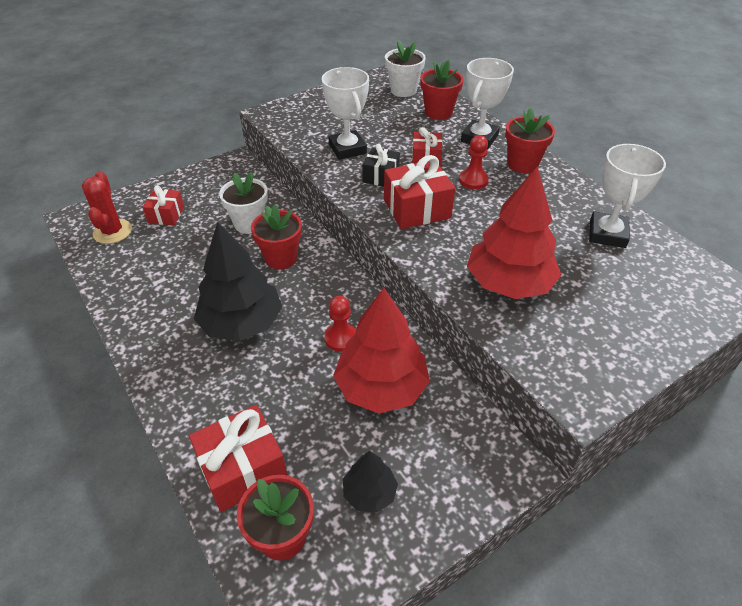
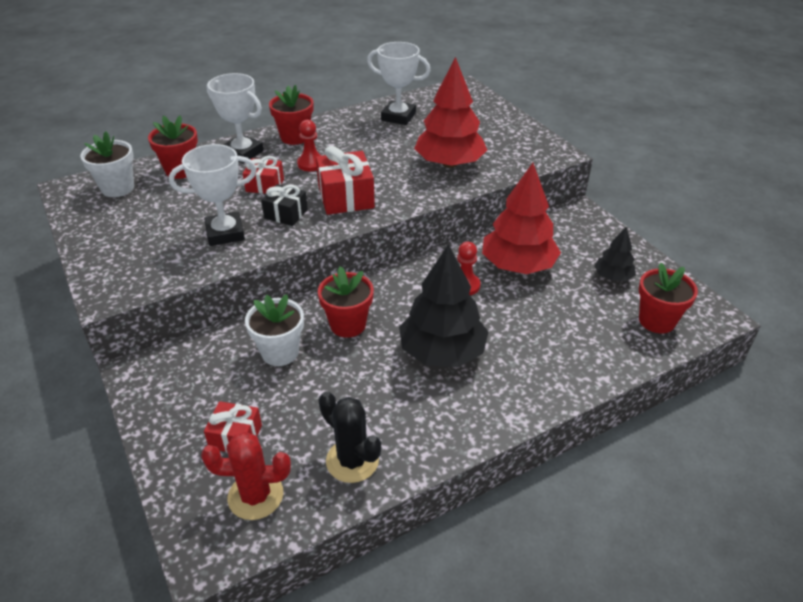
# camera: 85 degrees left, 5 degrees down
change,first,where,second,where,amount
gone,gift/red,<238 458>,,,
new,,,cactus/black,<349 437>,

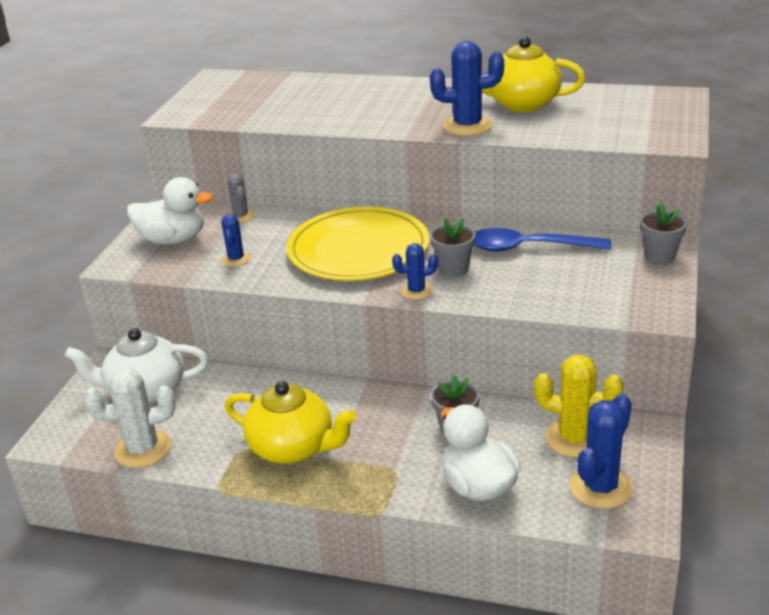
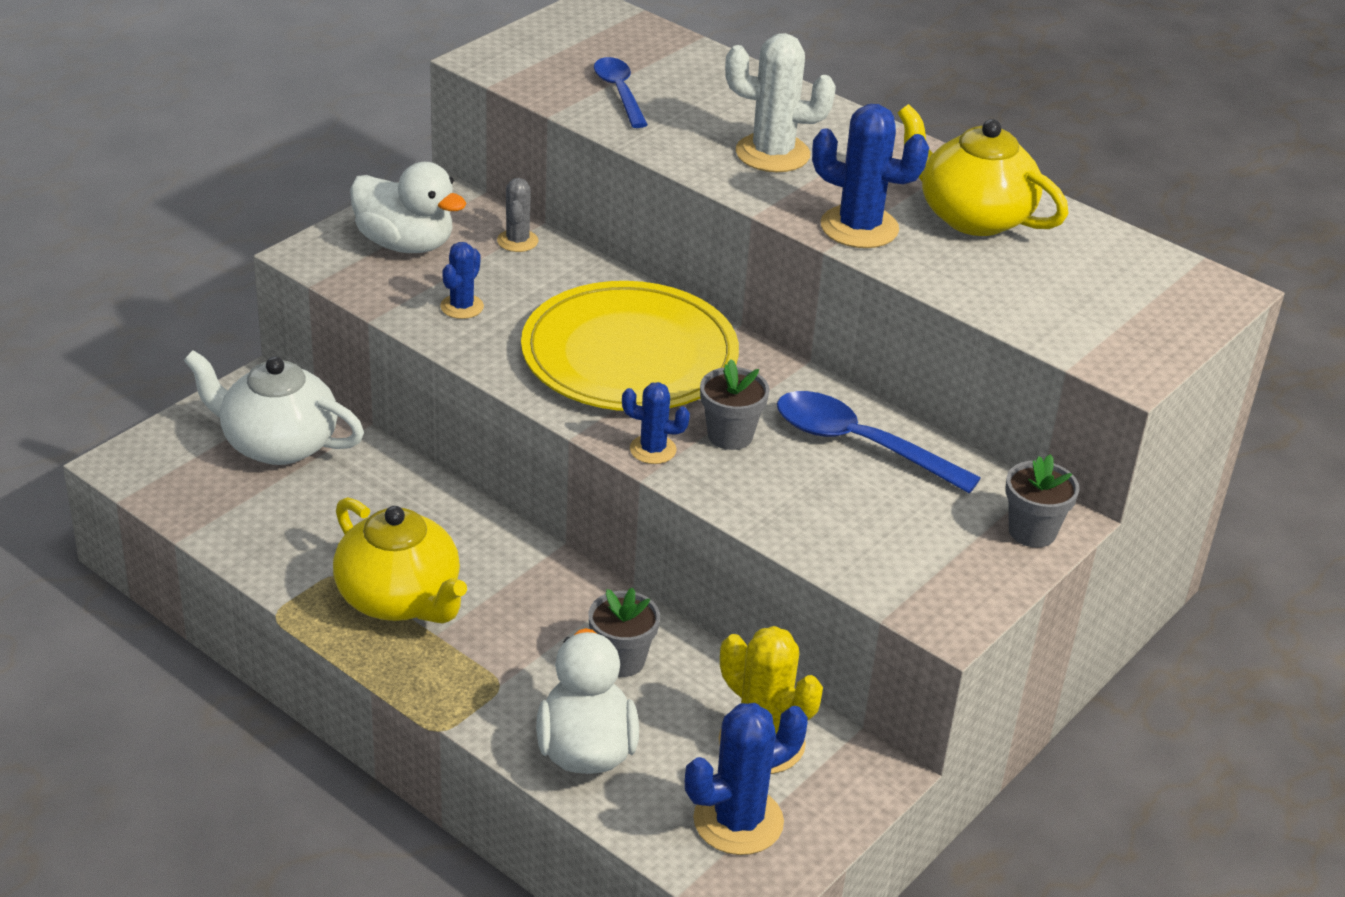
# camera: 20 degrees right, 5 degrees up
change,first,where,second,where,amount
shifted,cactus/white,<130 418>,,<780 102>,
new,,,spoon/blue,<621 92>,

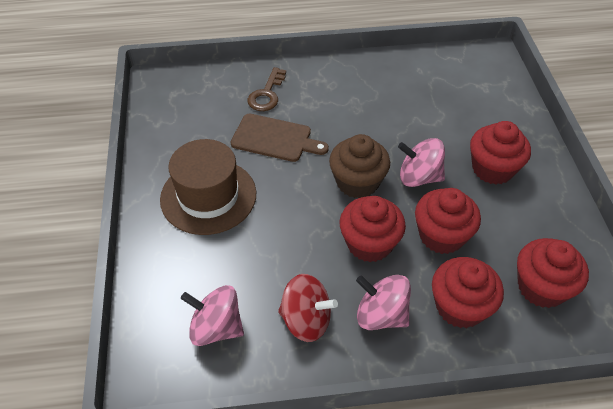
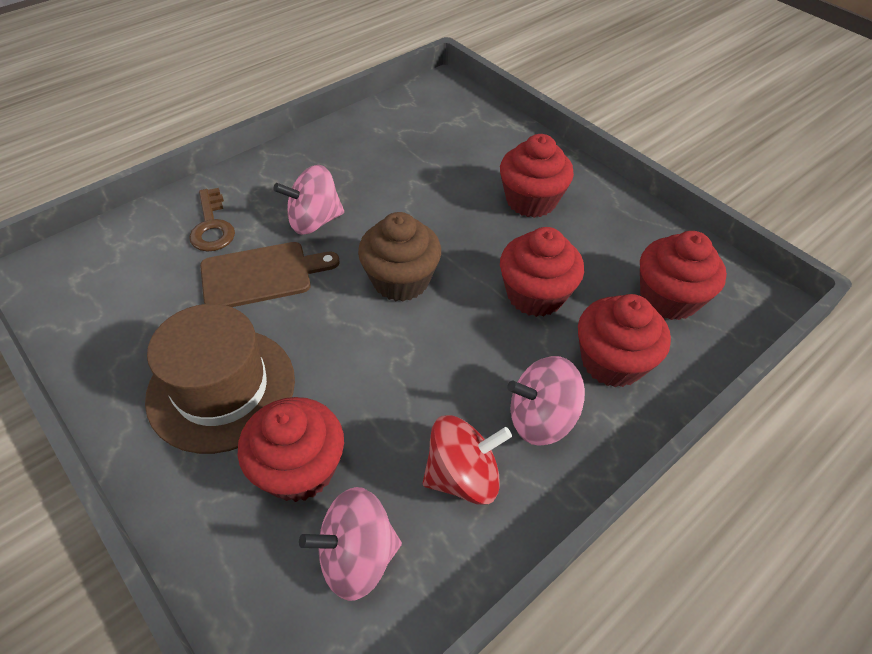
# camera: 35 degrees left, 0 degrees up
change,first,where,second,where,amount
shifted,spinning top/pink,<421 162>,,<308 200>,
shifted,cupcake/red,<372 229>,,<290 449>,

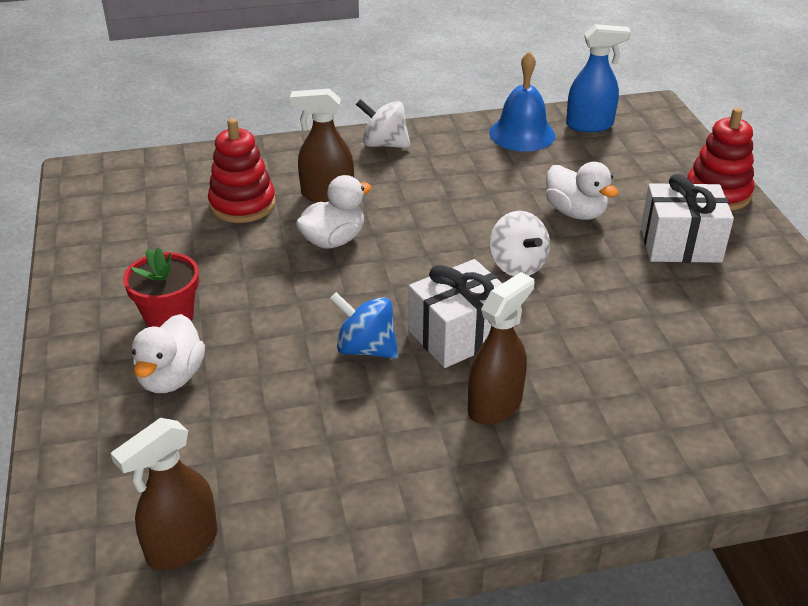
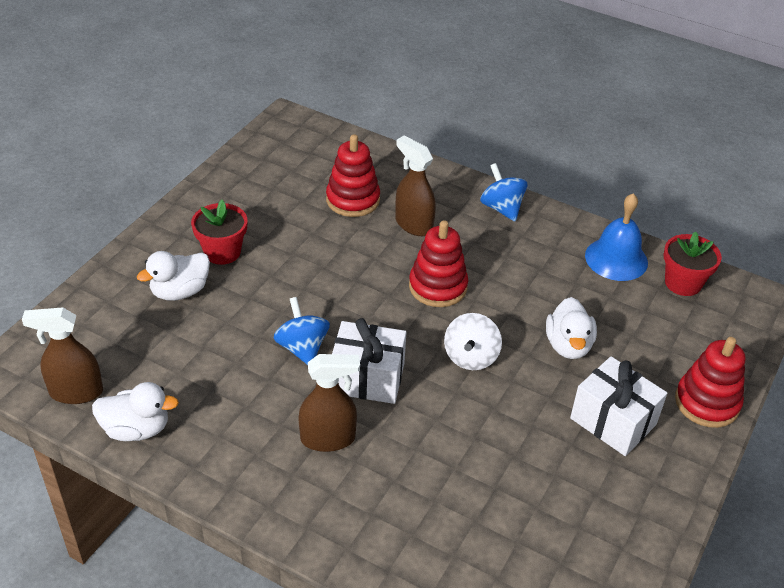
# camera: 40 degrees right, 5 degrees up
change,first,where,second,where,amount
swapped,spray bottle/blue,<598 78>,flower pot/red,<693 264>,
repainted,spinning top/white,<383 123>,spinning top/blue,<503 192>,
shifted,duck/white,<334 211>,,<135 411>,
new,,,stacking toy/red,<438 263>,

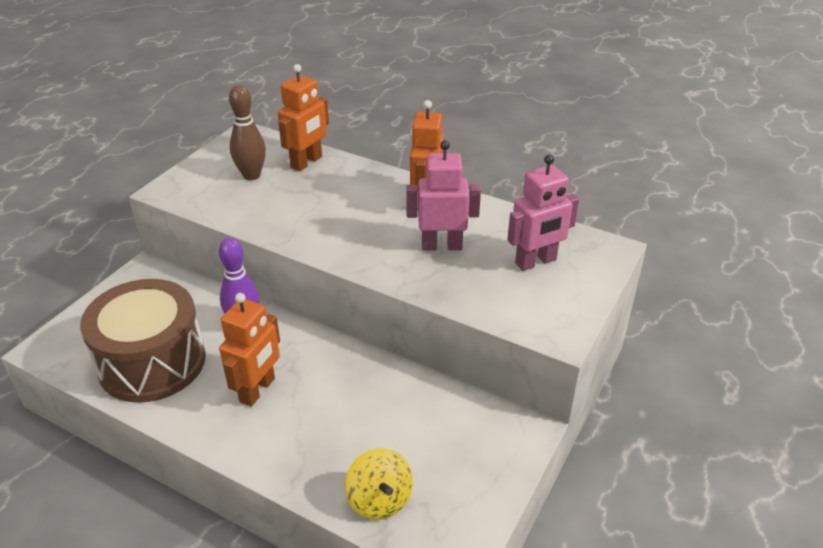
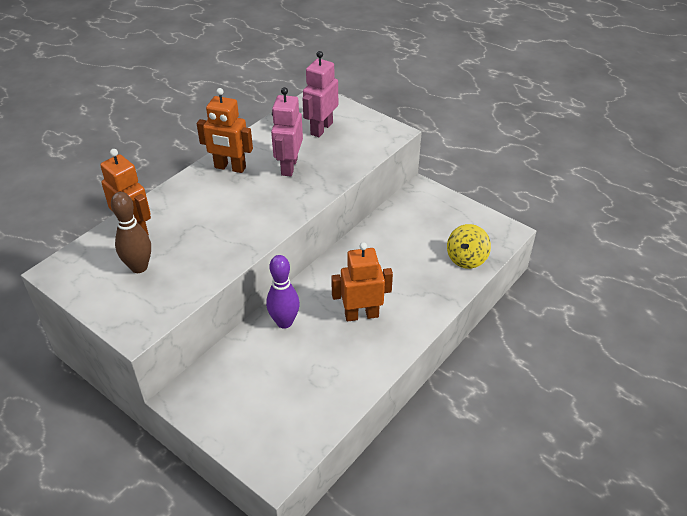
# camera: 80 degrees left, 5 degrees up
change,first,where,second,where,amount
rotated,robot/pink,<543 213>,,<320 94>,135 degrees counterclockwise
gone,drum/brown,<143 341>,,,
rotated,robot/orange,<249 350>,,<362 282>,45 degrees counterclockwise
rotated,spinning top/yellow,<379 484>,,<469 246>,135 degrees clockwise

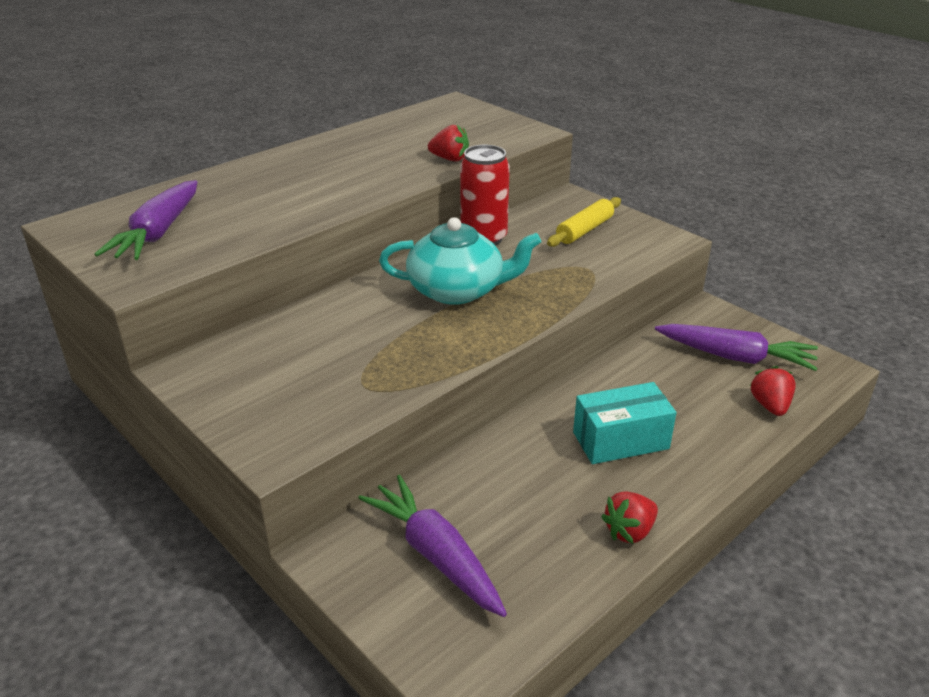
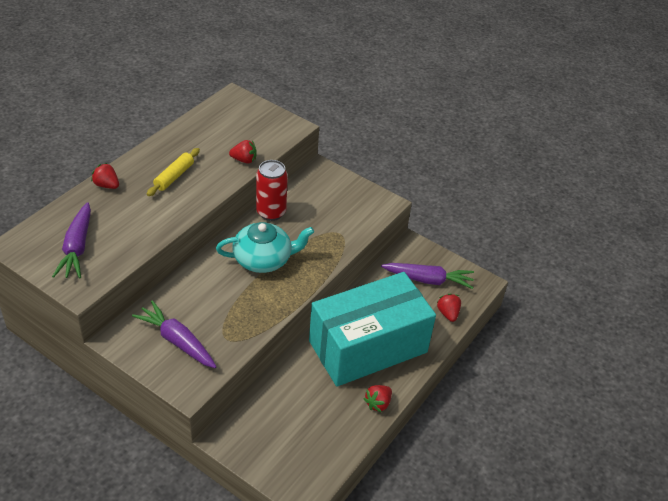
# camera: 15 degrees left, 10 degrees up
change,first,where,second,where,amount
shifted,rolling pin/yellow,<584 222>,,<173 172>,
scaled,box/turquoise,<624 423>,,<372 329>,x2.21
shifted,carrot/purple,<432 546>,,<174 334>,
new,,,strawberry/red,<105 176>,

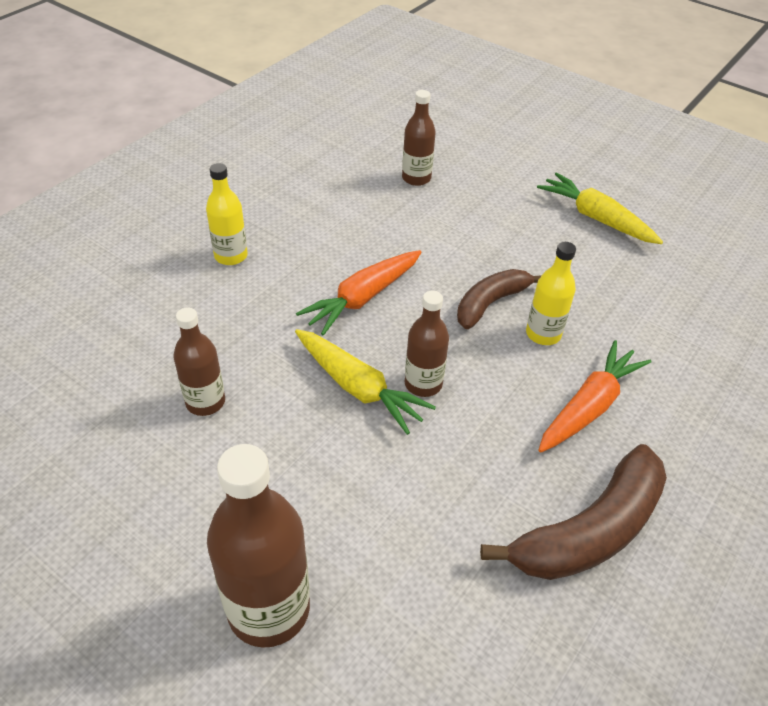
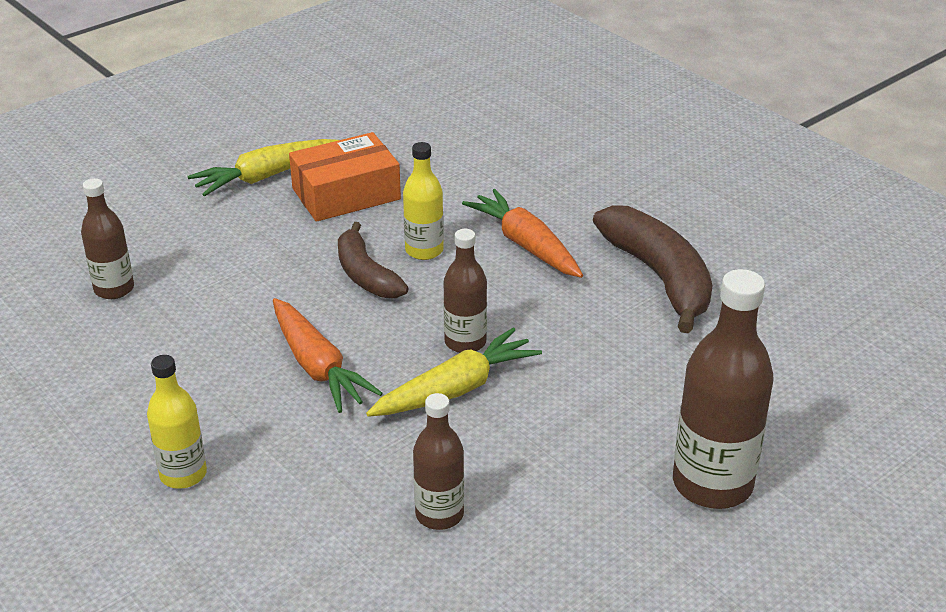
# camera: 75 degrees left, 10 degrees down
change,first,where,second,where,amount
new,,,box/orange,<345 177>,

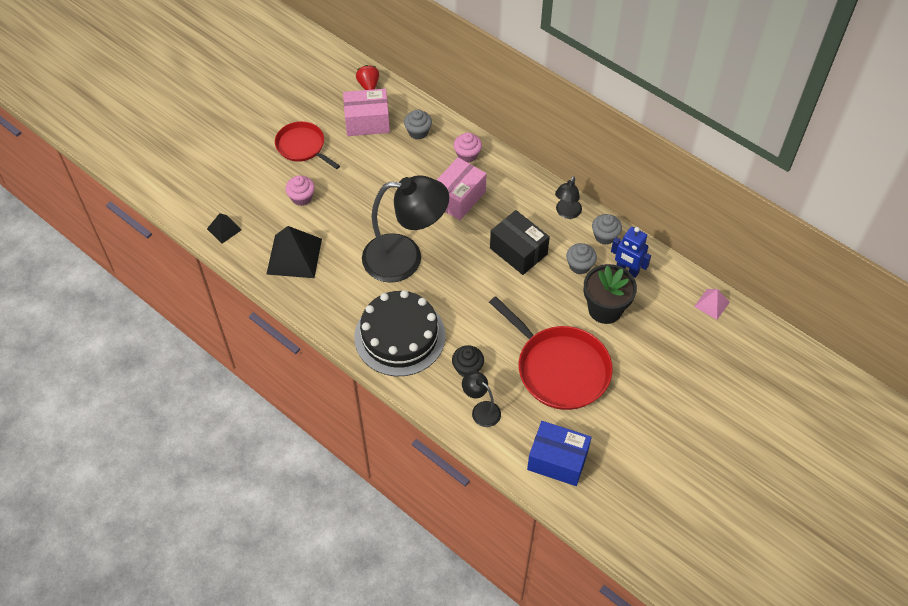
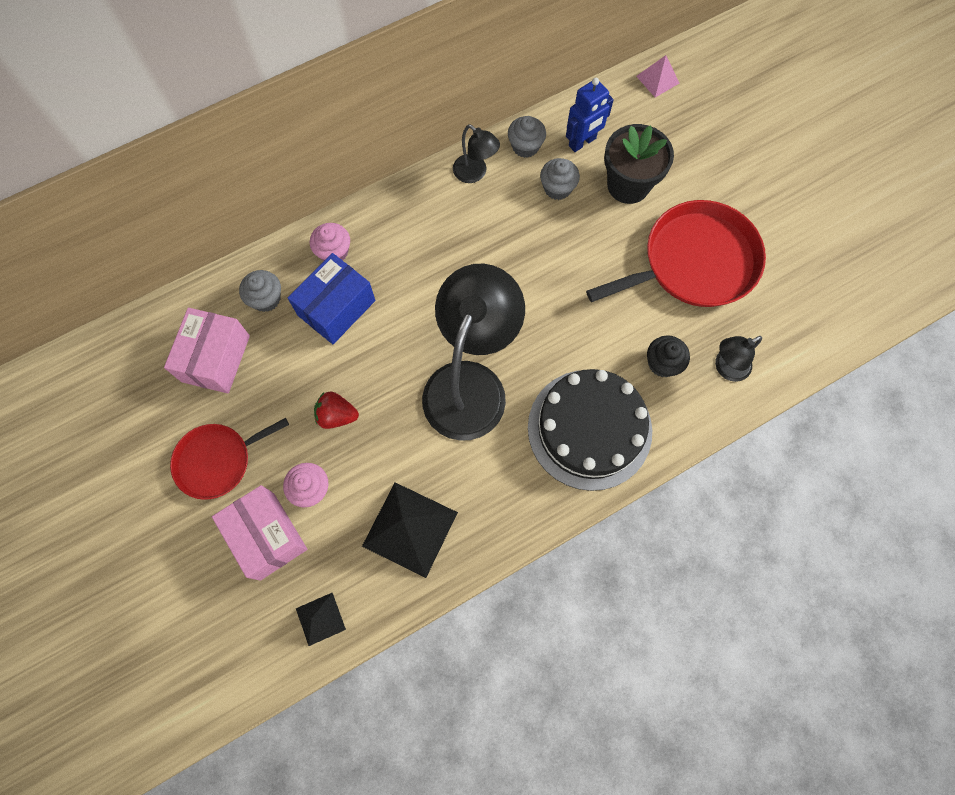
# camera: 70 degrees left, 15 degrees up
change,first,where,second,where,amount
shifted,strawberry/red,<367 77>,,<336 410>,
shifted,box/pink,<462 188>,,<259 533>,
gone,box/black,<520 242>,,,
shifted,box/blue,<559 453>,,<331 298>,

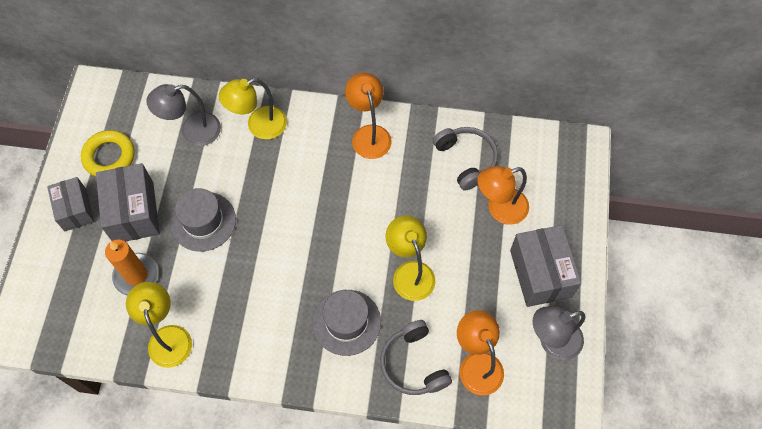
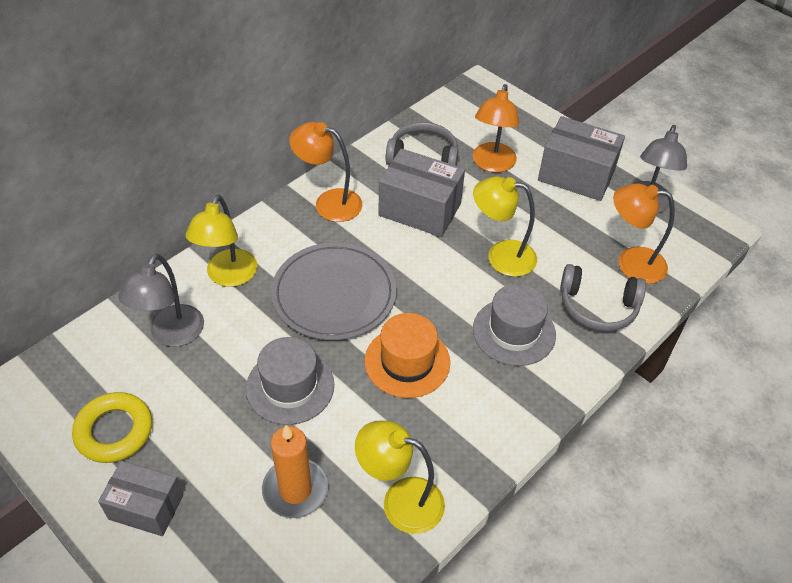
# camera: 55 degrees left, 15 degrees down
change,first,where,second,where,amount
shifted,box/grey,<128 202>,,<421 192>,
new,,,plate/grey,<334 291>,
new,,,hat/orange,<407 355>,

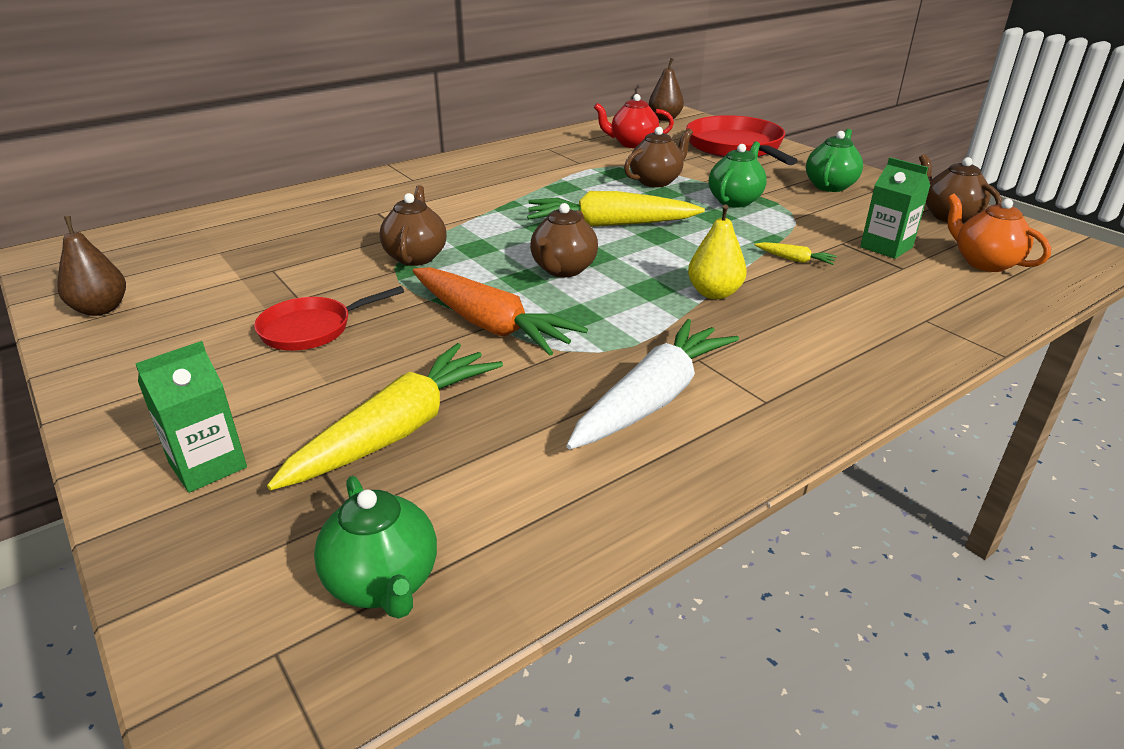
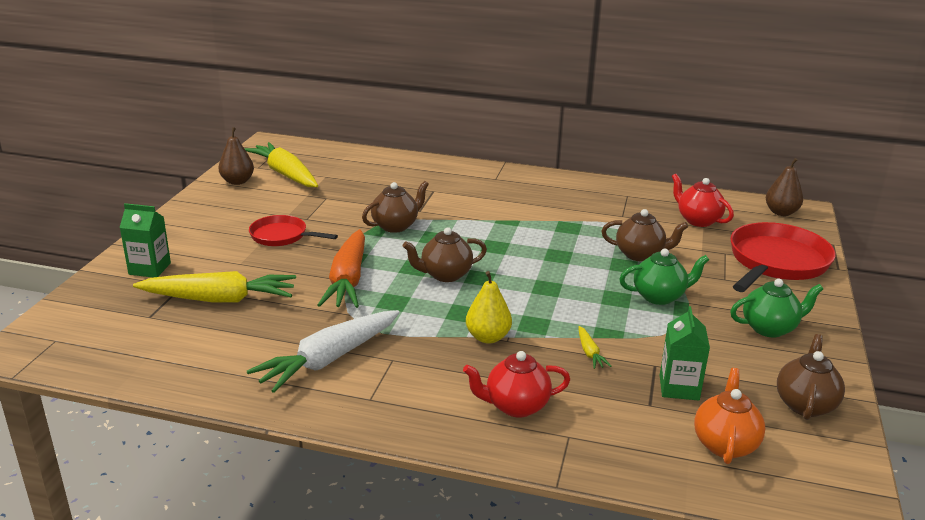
# camera: 50 degrees right, 5 degrees down
change,first,where,second,where,amount
shifted,carrot/yellow,<616 209>,,<281 164>,
rotated,carrot/white,<652 384>,,<323 351>,135 degrees clockwise
gone,teapot/green,<375 547>,,,
new,,,teapot/red,<516 384>,

